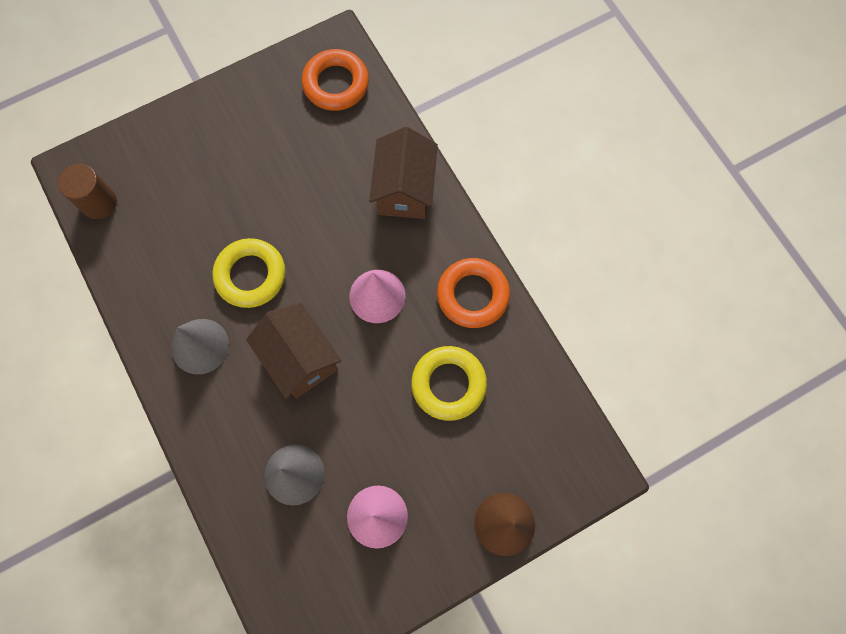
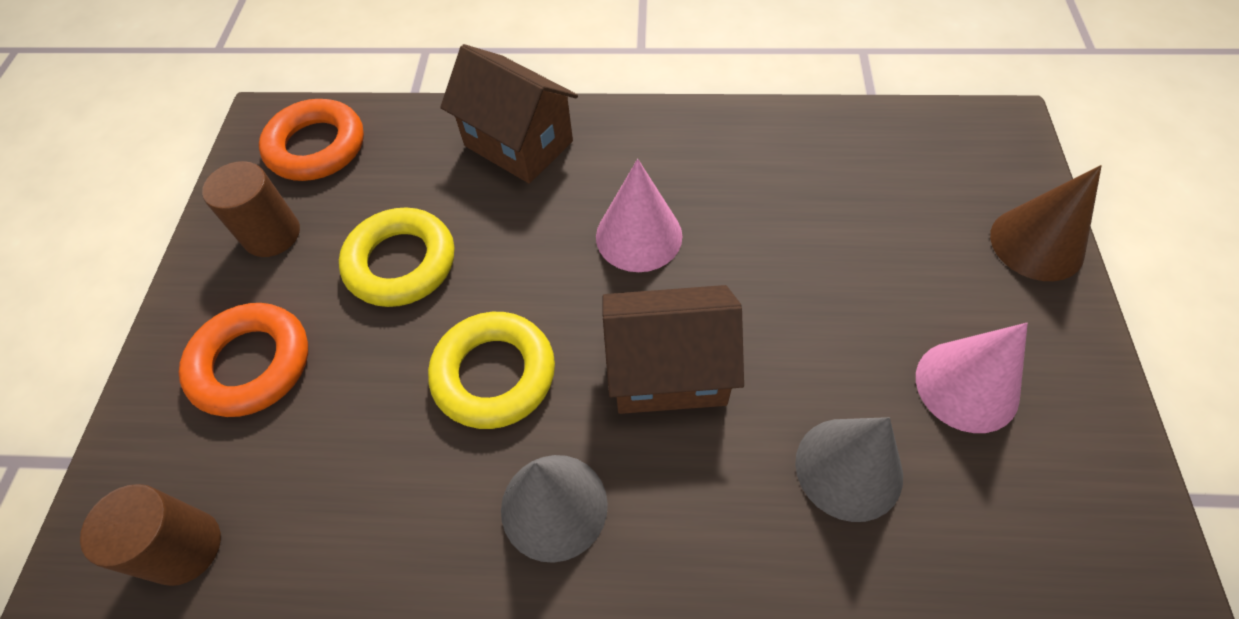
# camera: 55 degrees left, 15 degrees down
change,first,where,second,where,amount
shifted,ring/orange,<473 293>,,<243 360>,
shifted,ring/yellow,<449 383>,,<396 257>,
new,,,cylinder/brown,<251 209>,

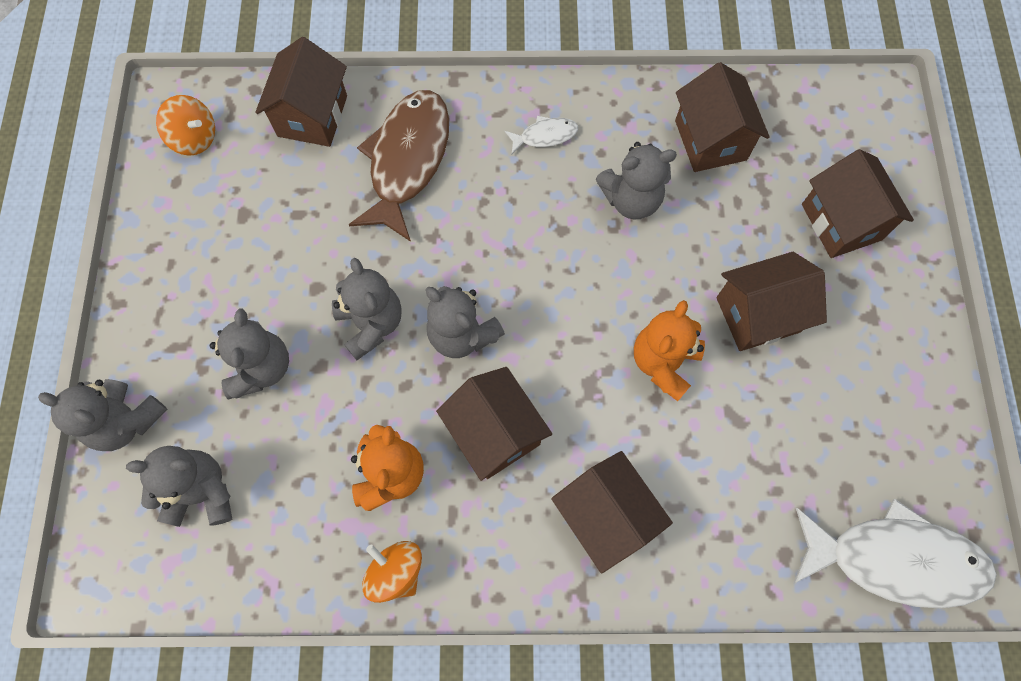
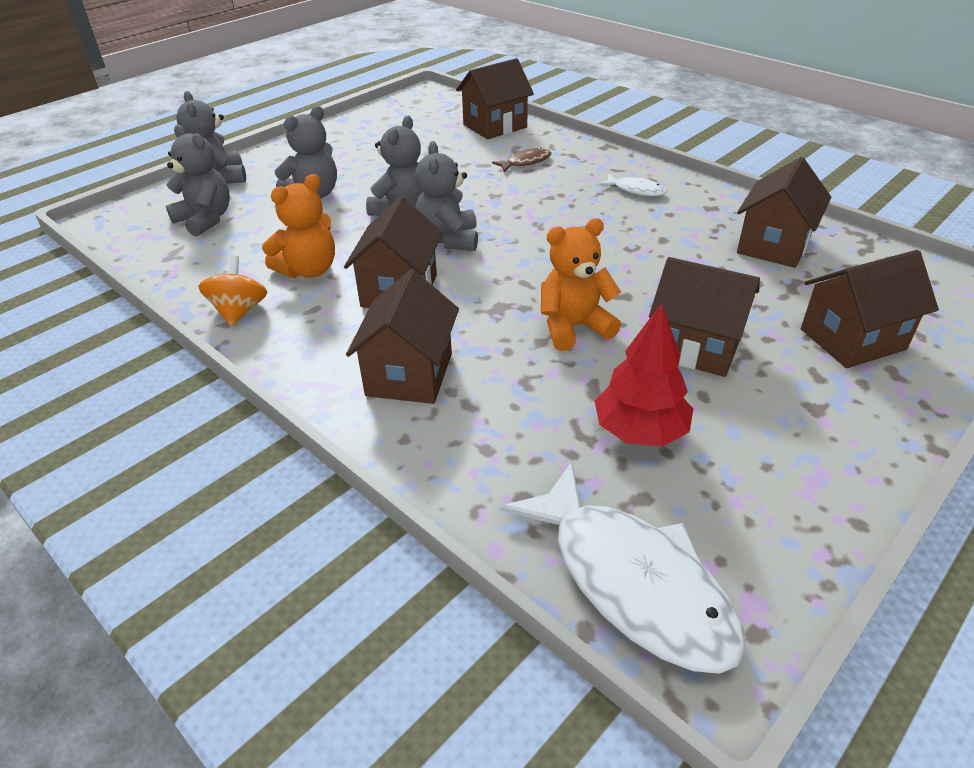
# camera: 45 degrees right, 30 degrees down
change,first,where,second,where,amount
scaled,fish/brown,<399 166>,,<521 159>,x0.45
gone,spinning top/orange,<185 125>,,,
gone,teddy bear/grey,<636 181>,,,
rotated,house/brown,<858 203>,,<870 309>,45 degrees clockwise
new,,,tree/red,<644 374>,

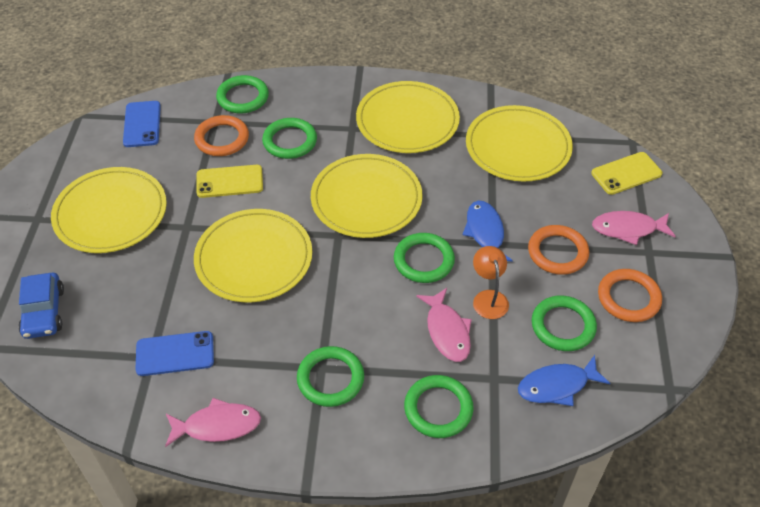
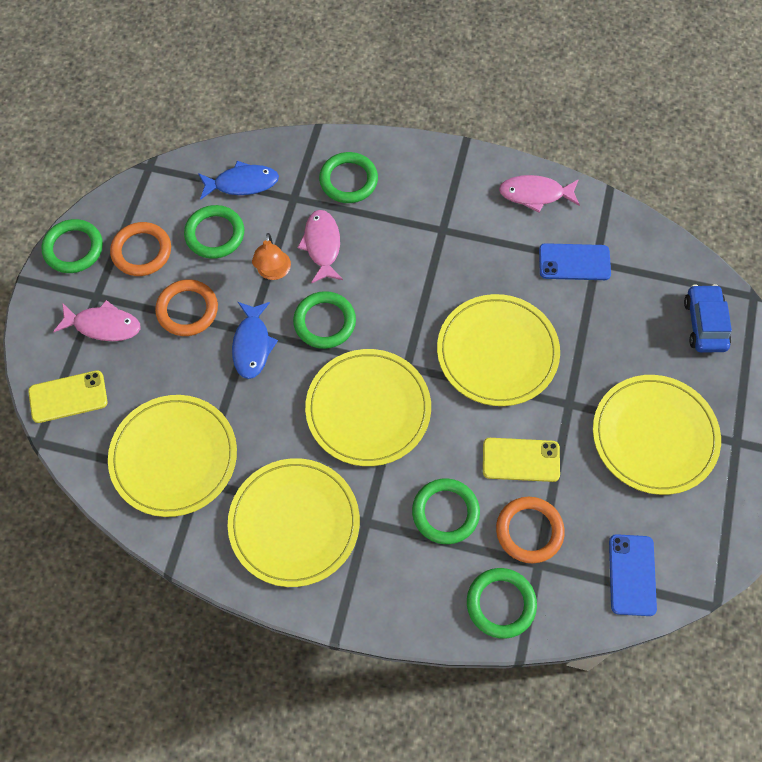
# camera: 170 degrees left, 15 degrees up
change,first,where,second,where,amount
shifted,ring/green,<330 376>,,<72 246>,

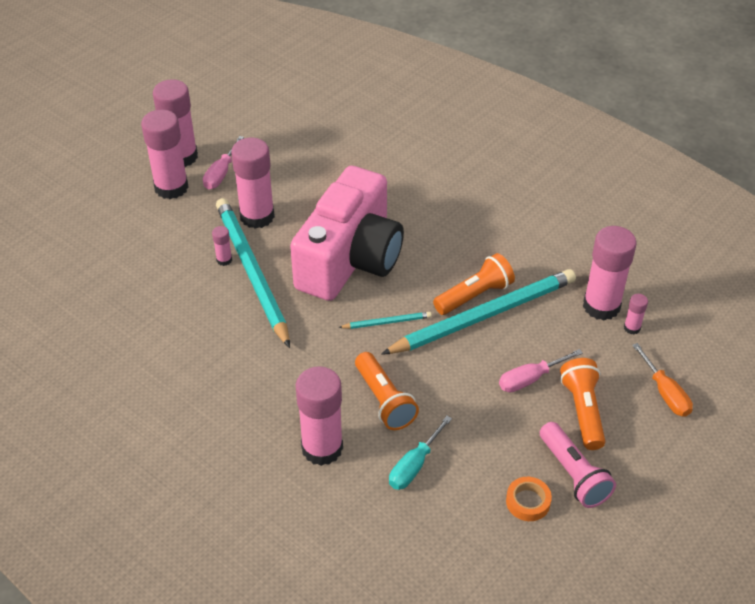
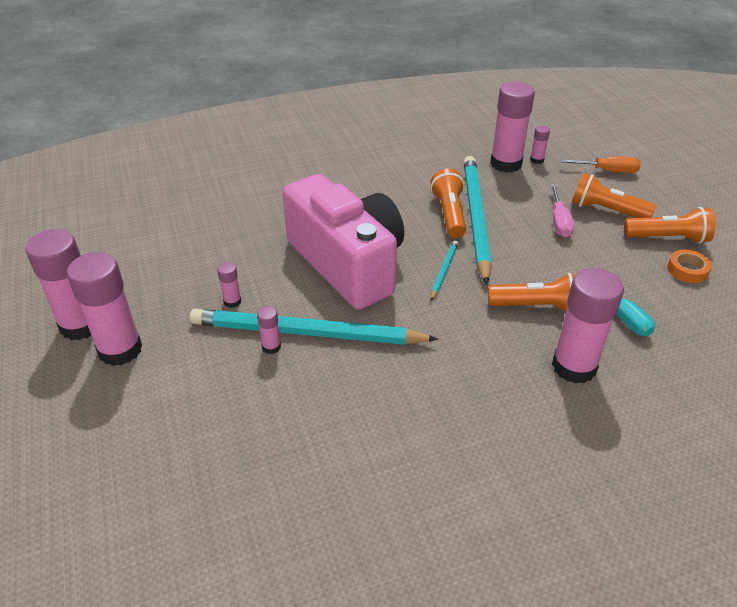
# camera: 60 degrees left, 5 degrees down
change,first,where,second,where,amount
gone,screwdriver/pink,<223 163>,,,
scaled,glue stick/pink,<253 183>,,<229 285>,x0.44
repainted,flashlight/pink,<578 465>,flashlight/orange,<670 225>,

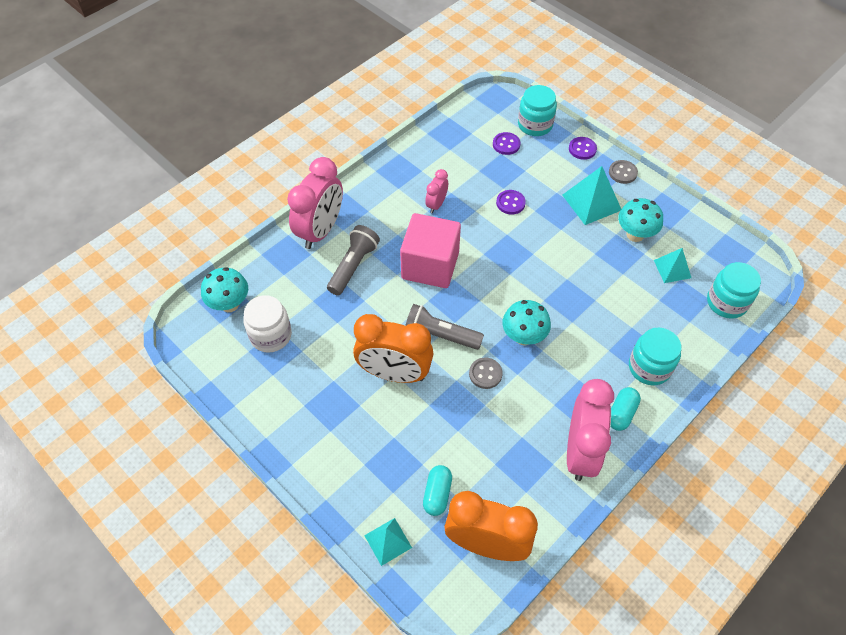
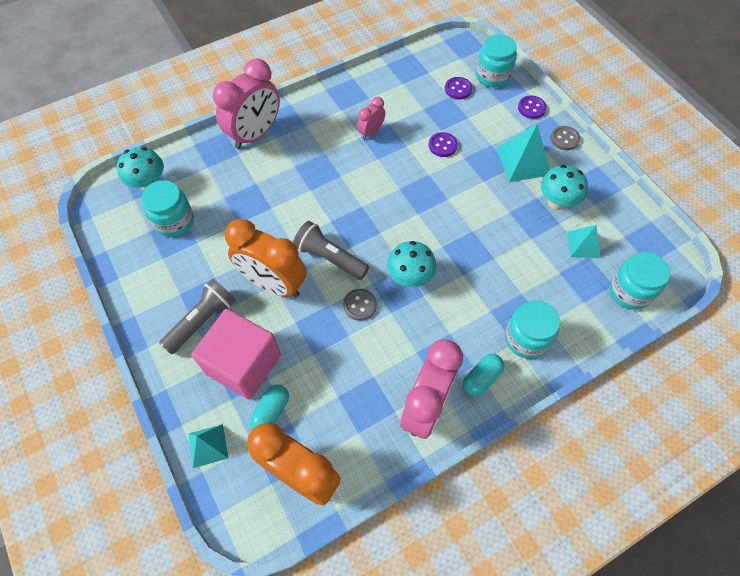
# camera: 15 degrees right, 5 degrees up
change,first,where,second,where,amount
shifted,cube/pink,<430 250>,,<236 354>,
shifted,flashlight/grey,<353 260>,,<197 316>,
repainted,jar/white,<267 324>,jar/turquoise,<168 208>,

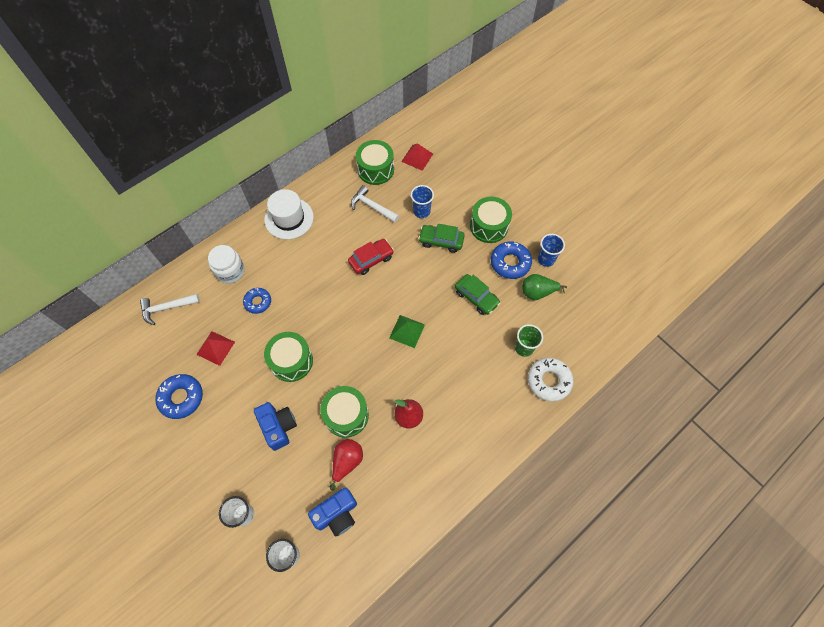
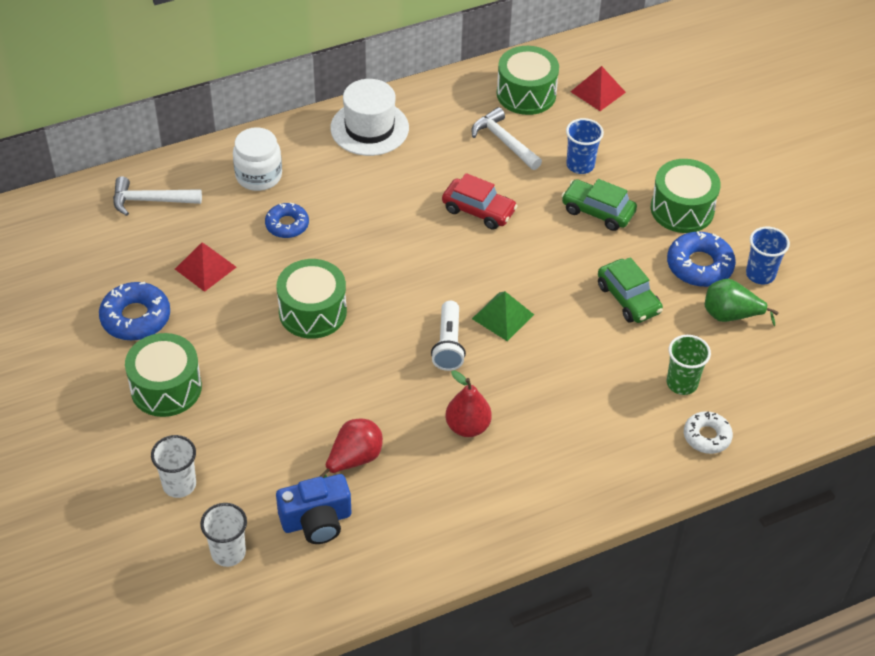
# camera: 15 degrees right, 15 degrees down
change,first,where,second,where,amount
rotated,car/red,<371 257>,,<480 201>,45 degrees clockwise
scaled,donut/white,<550 380>,,<708 432>,x0.66
shifted,drum/green,<344 412>,,<163 375>,
gone,camera/blue,<275 426>,,,
new,,,flashlight/white,<448 336>,

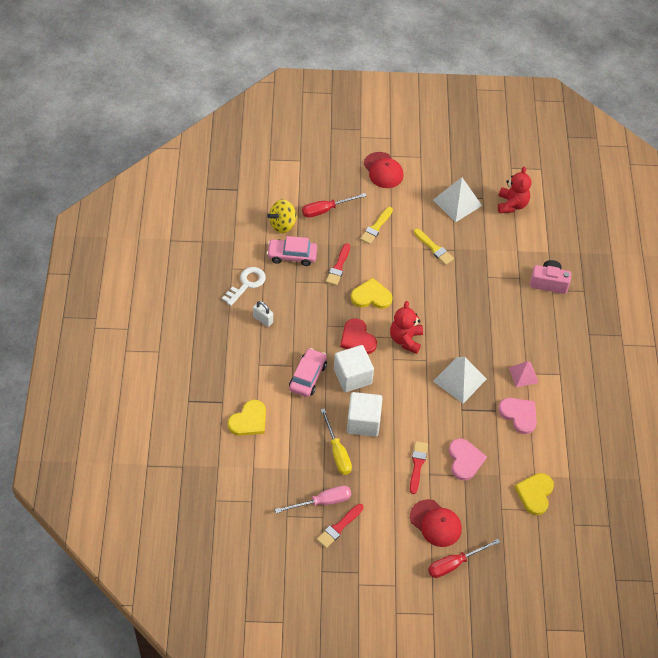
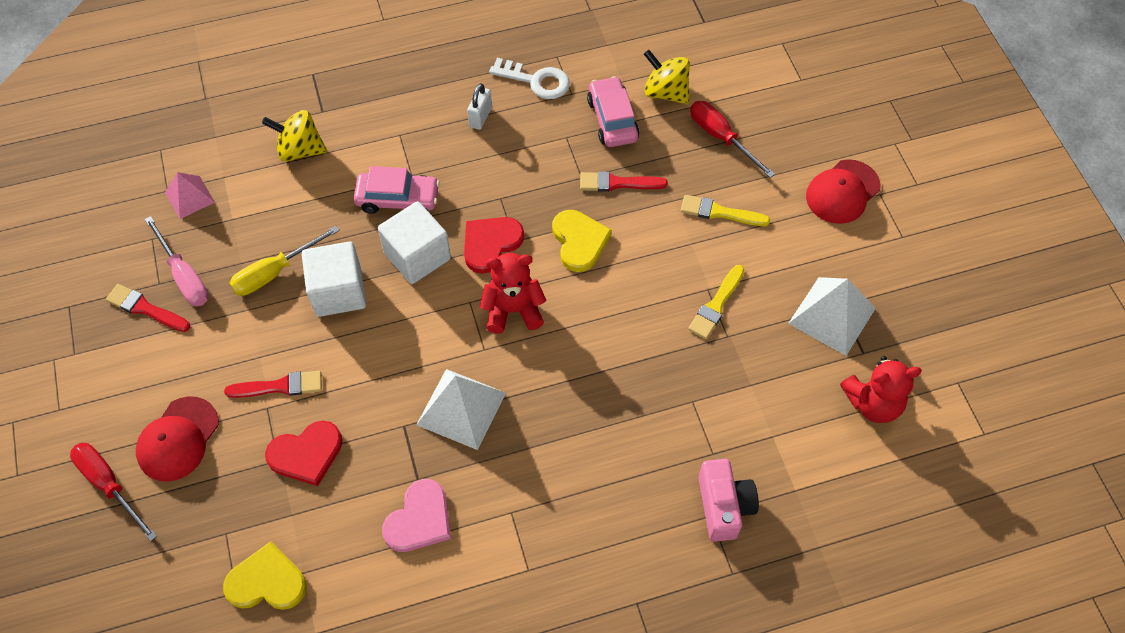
# camera: 75 degrees right, 5 degrees up
change,first,where,second,where,amount
shifted,pyramid/pink,<524 374>,,<190 195>,
swapped,heart/yellow,<247 418>,spinning top/yellow,<294 136>,
repainted,heart/pink,<468 459>,heart/red,<304 453>,

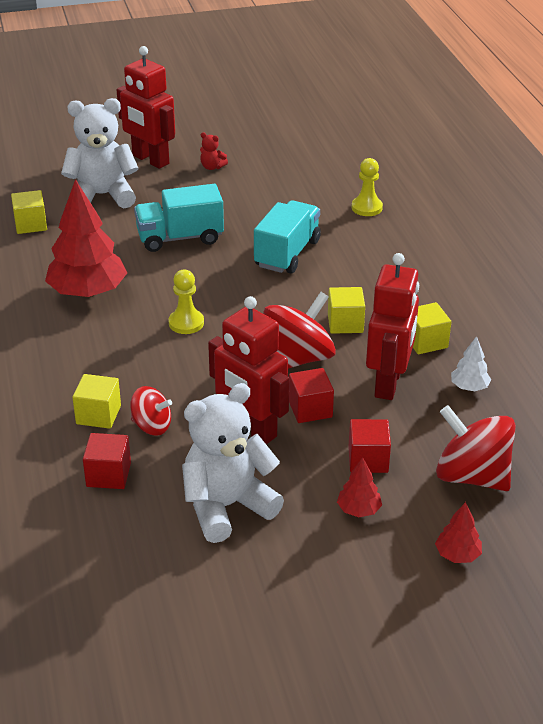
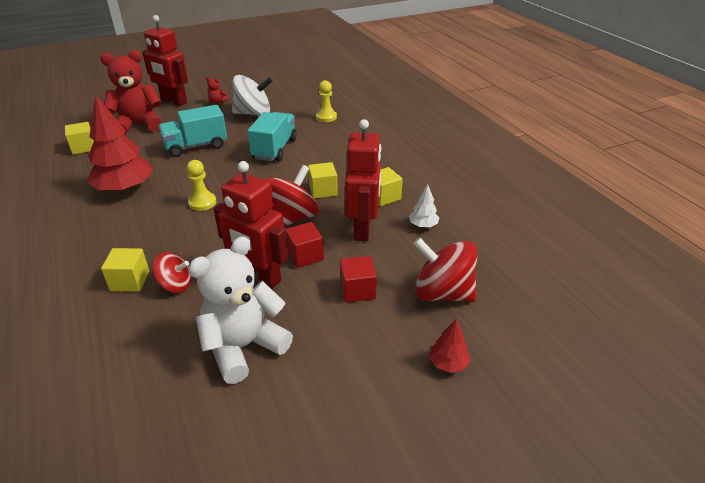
# camera: 10 degrees left, 0 degrees up
change,first,where,second,where,amount
repainted,teddy bear/white,<99 153>,teddy bear/red,<131 92>,
gone,cube/red,<107 461>,,,
gone,tree/red,<359 487>,,,
new,,,spinning top/white,<252 95>,

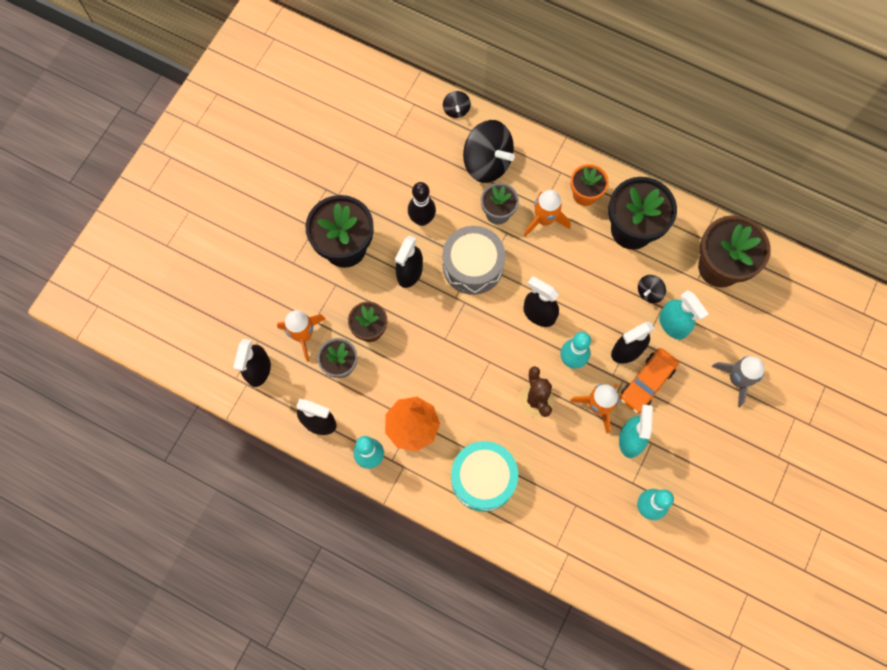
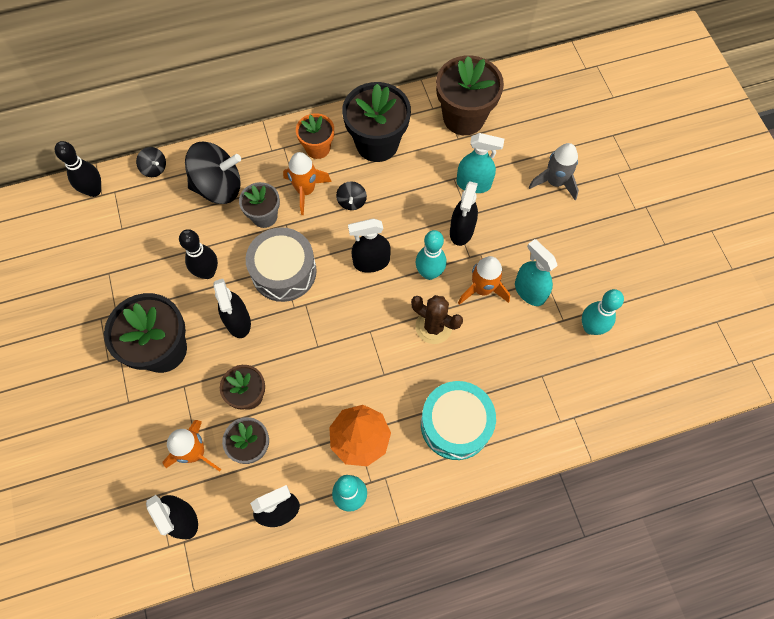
# camera: 45 degrees left, 5 degrees down
change,first,where,second,where,amount
shifted,spinning top/black,<652 289>,,<351 196>,
gone,car/orange,<649 380>,,,
new,,,bowling pin/black,<78 169>,

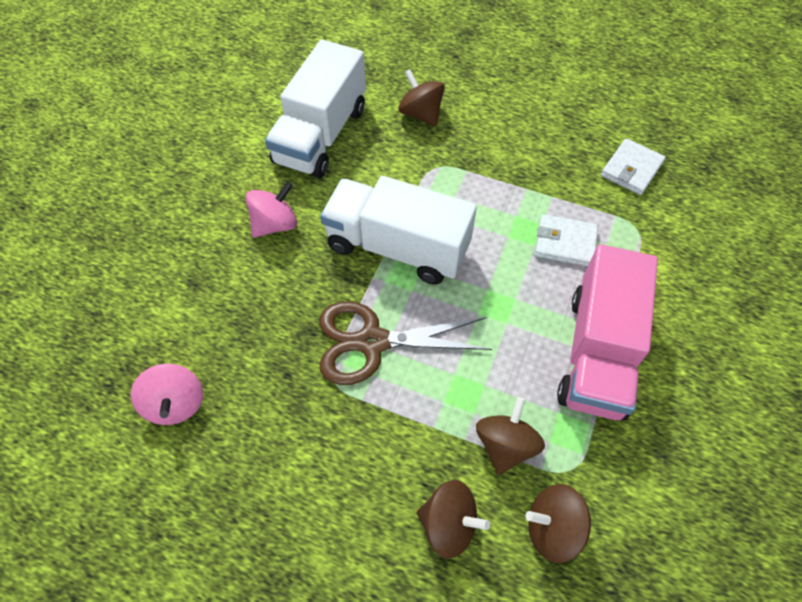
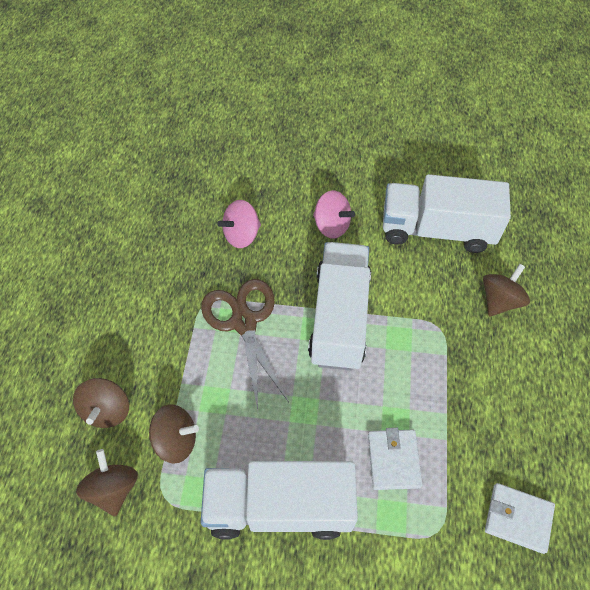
# camera: 75 degrees right, 0 degrees up
change,first,where,second,where,amount
repainted,truck/pink,<607 332>,truck/white,<279 500>,
shifted,spinning top/pink,<167 394>,,<239 224>,

